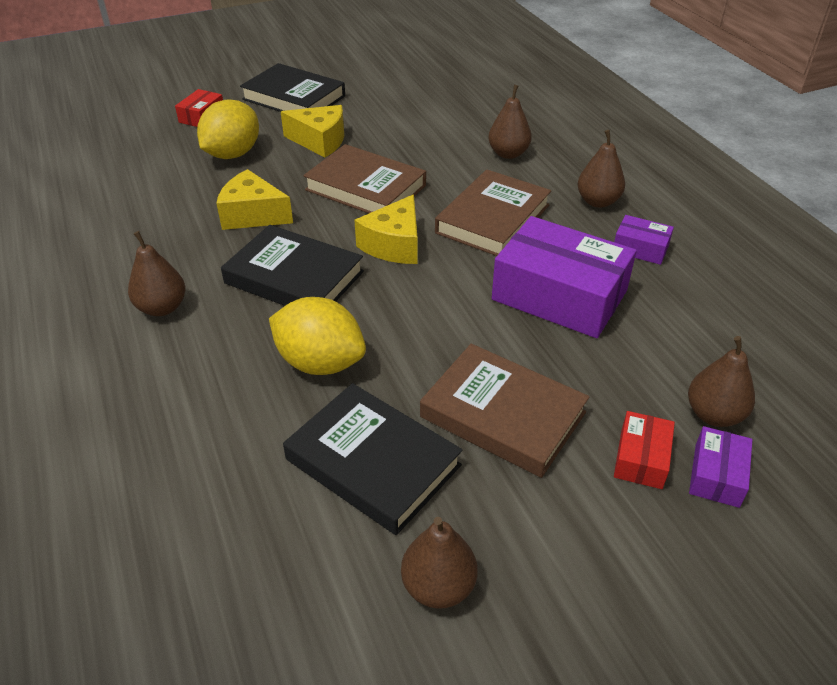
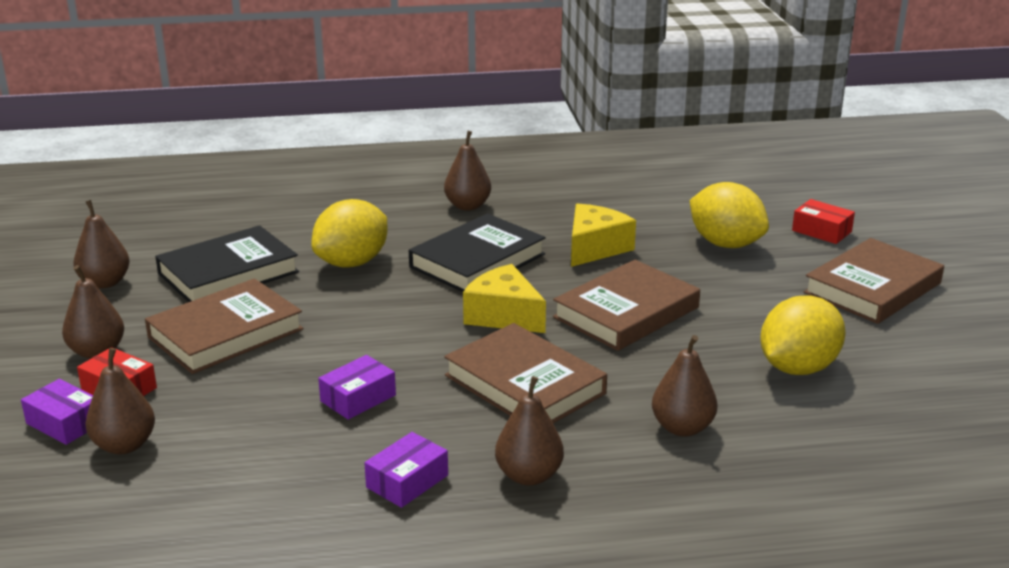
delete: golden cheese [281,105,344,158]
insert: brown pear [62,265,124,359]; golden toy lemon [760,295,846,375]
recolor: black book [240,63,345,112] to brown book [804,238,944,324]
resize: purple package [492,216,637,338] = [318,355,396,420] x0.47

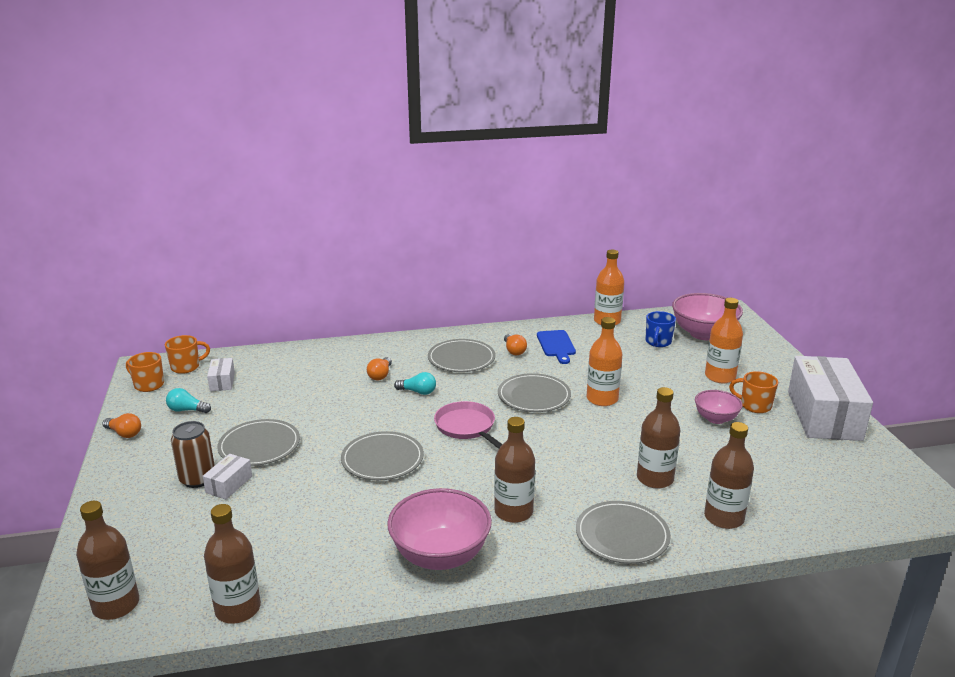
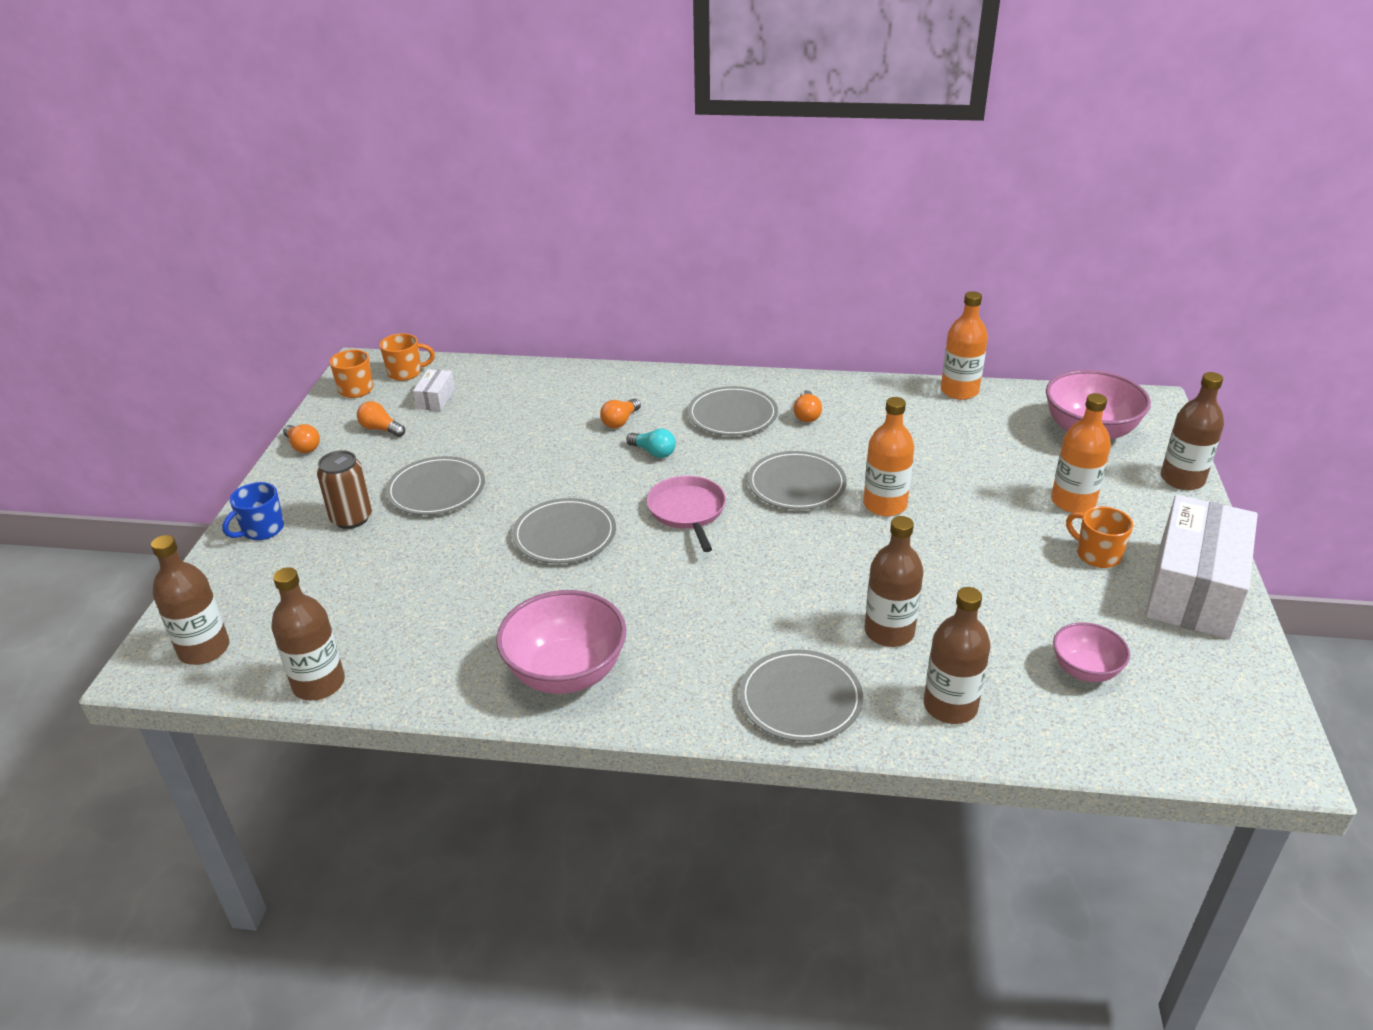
delete: cobalt chopping board [537,330,576,364]; white package [203,454,252,499]
move: cobalt coffee mug [645,311,676,347] to [222,482,284,540]; rosy deep dish [695,390,743,424] to [1053,622,1130,682]; brown bottle [494,417,535,523] to [1160,372,1224,490]
recolor: aqua bulb [166,388,211,413] to bright orange bulb [357,401,405,437]

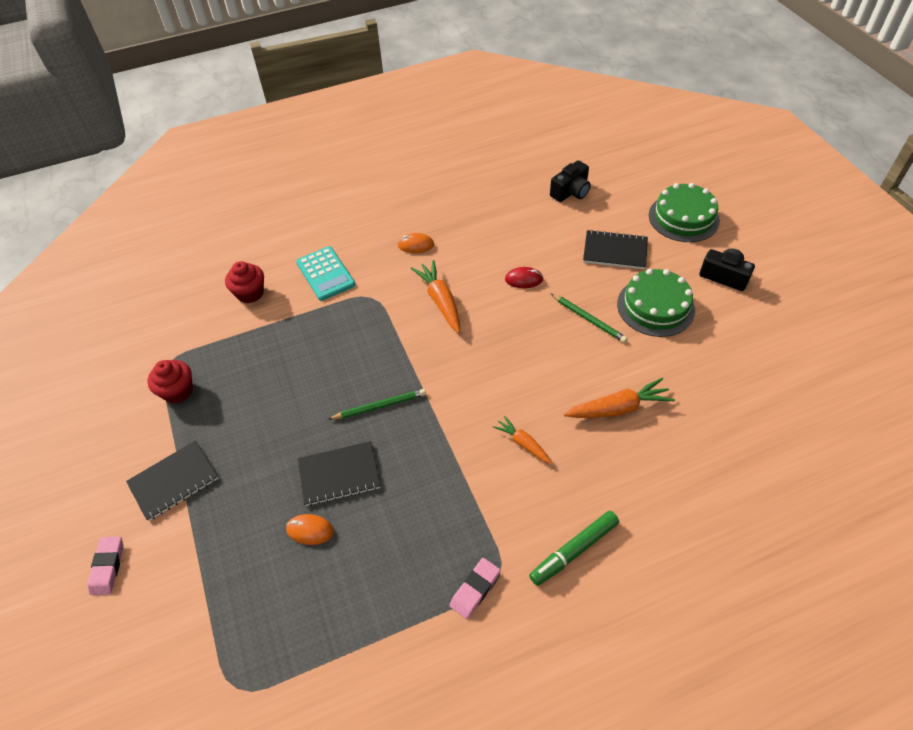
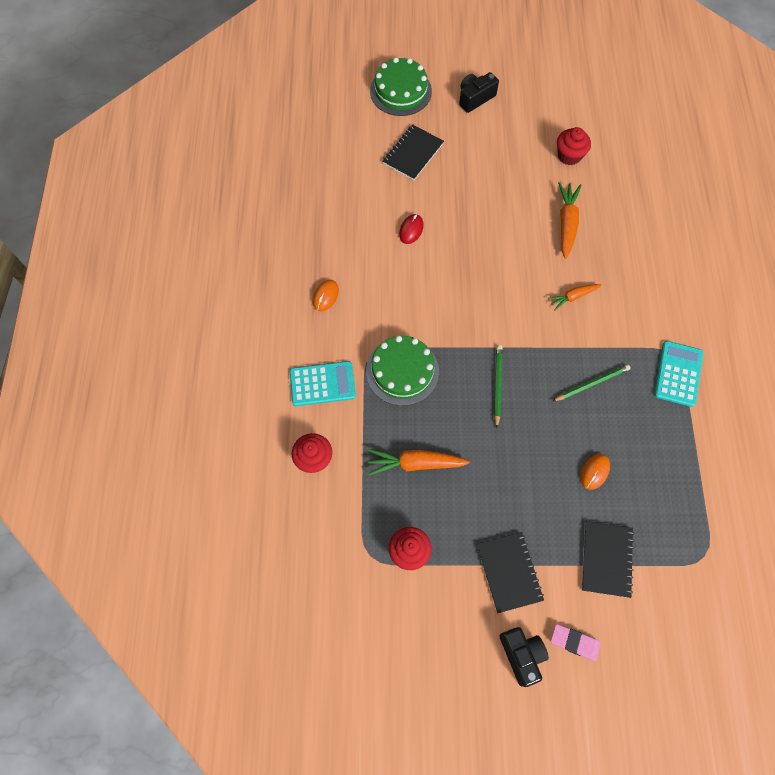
delete: green felt pen [529,511,619,586]
insert: crimson muffin [557,127,591,165]
move: black photo camera [550,160,591,202] to [499,627,549,687]; bright orange carrot [411,260,460,333] to [368,449,470,475]; green gateau [617,269,695,337] to [366,336,439,406]; green lead pencil [550,293,628,343] to [553,364,631,401]; black notepad [298,441,381,506] to [582,521,634,598]
replace: rosy pencil eraser [450,558,500,619] to aqua adding machine [654,341,703,407]

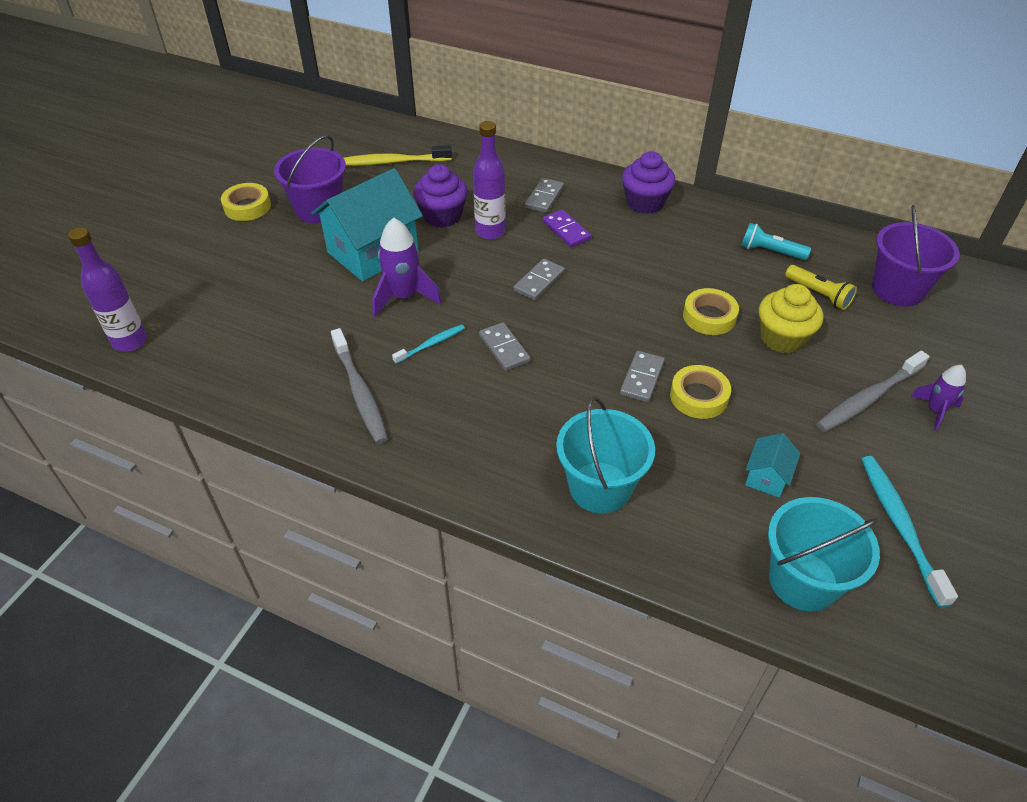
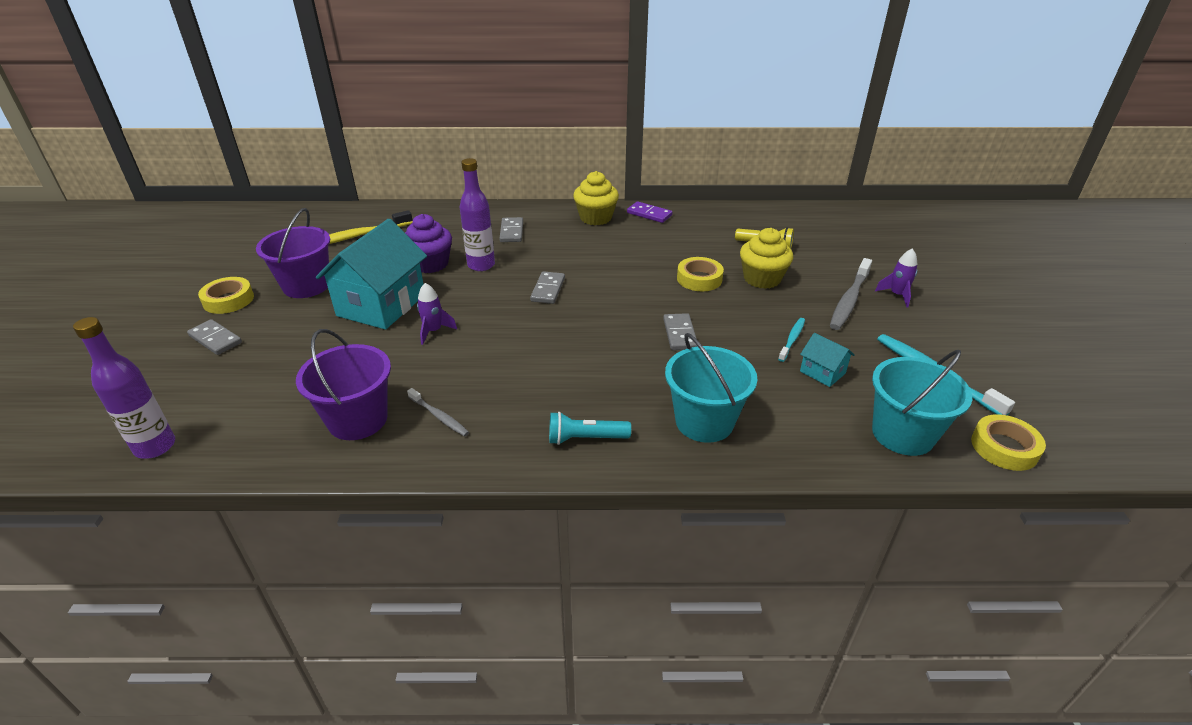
move: purple sand bucket [872,205,959,307] to [296,329,391,440]; purple domino piece [543,210,591,247] to [627,201,672,223]; aqua flashlight [741,223,811,260] to [549,412,631,445]; gray domino piece [479,322,531,371] to [187,319,242,355]; aqua tooth brush [392,324,465,364] to [778,318,805,362]; golden sticky tape [670,365,731,419] to [971,414,1046,471]
recolor: purple muffin [622,151,676,214] to golden muffin [573,171,619,225]
rotate: aqua house [745,433,801,498] = [800,333,855,387] 45 degrees counterclockwise
resize: purple toy rocket [372,217,442,317] = [417,283,457,345] x0.61; gray tooth brush [331,328,388,444] = [407,388,469,437] x0.57

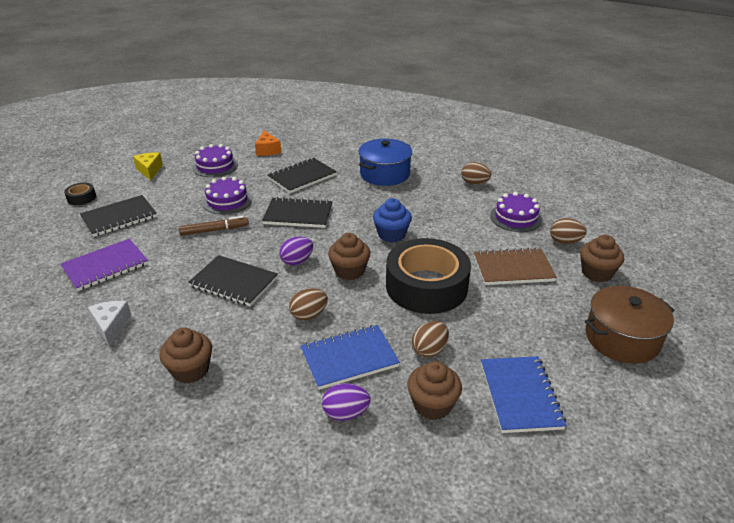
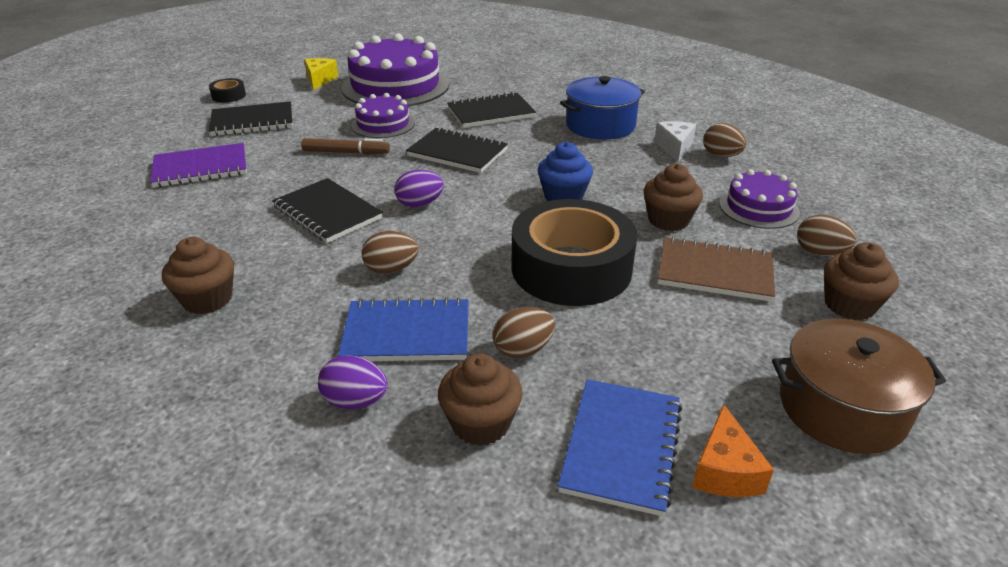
move: bright orange cheese [255,130,281,156] to [692,404,774,497]; brown muffin [328,233,370,280] to [644,164,703,231]; white cheese [88,301,132,347] to [654,121,696,162]
resize: purple gateau [192,144,238,177] = [341,33,449,106] x1.88

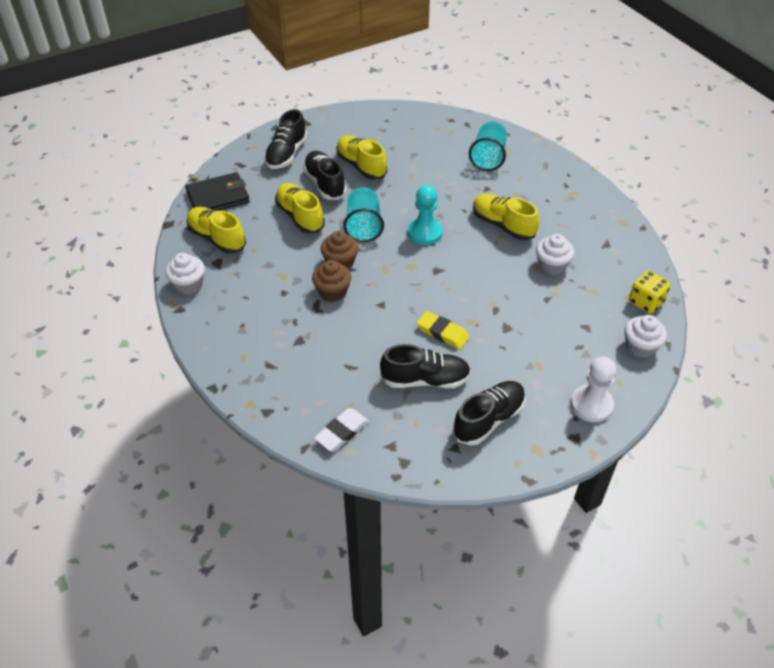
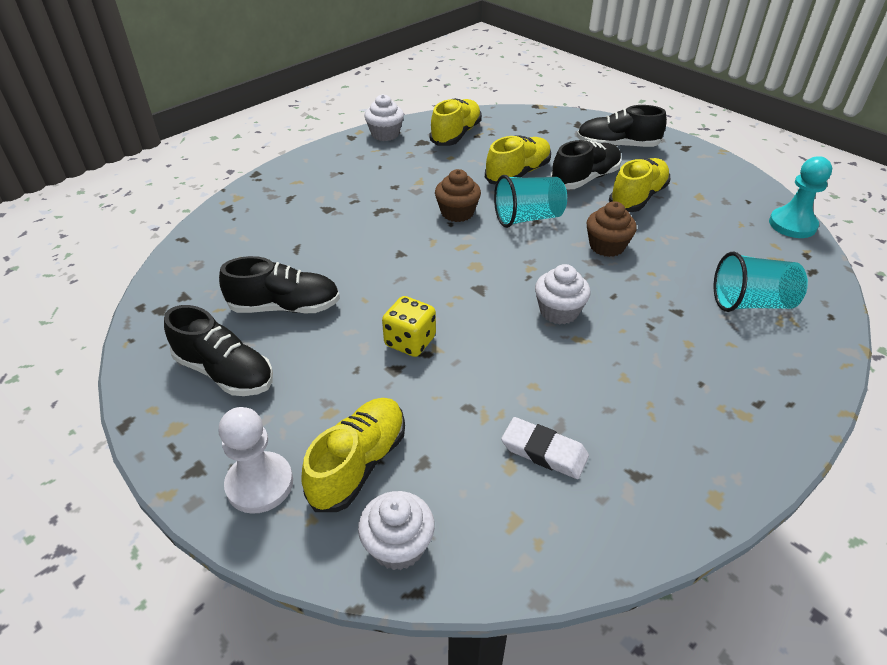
delete: black wallet [185,172,250,211]; golden pencil eraser [417,311,470,349]
move: aqua pawn [408,185,443,245] to [769,156,832,238]; golden sneaker [473,194,539,240] to [301,398,405,512]; white muffin [536,234,574,275] to [535,264,590,325]; brown muffin [312,260,351,302] to [587,201,637,257]; golden die [629,271,671,313] to [382,296,436,357]; white pencil eraser [314,408,369,451] to [501,417,589,479]
rotate: black sneaker [380,344,471,388] = [219,256,340,313] 75 degrees counterclockwise

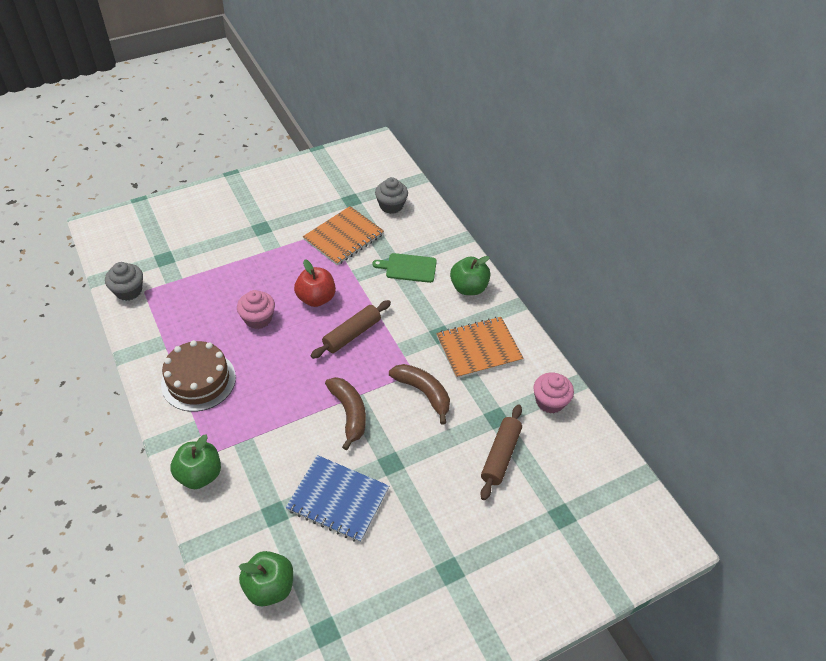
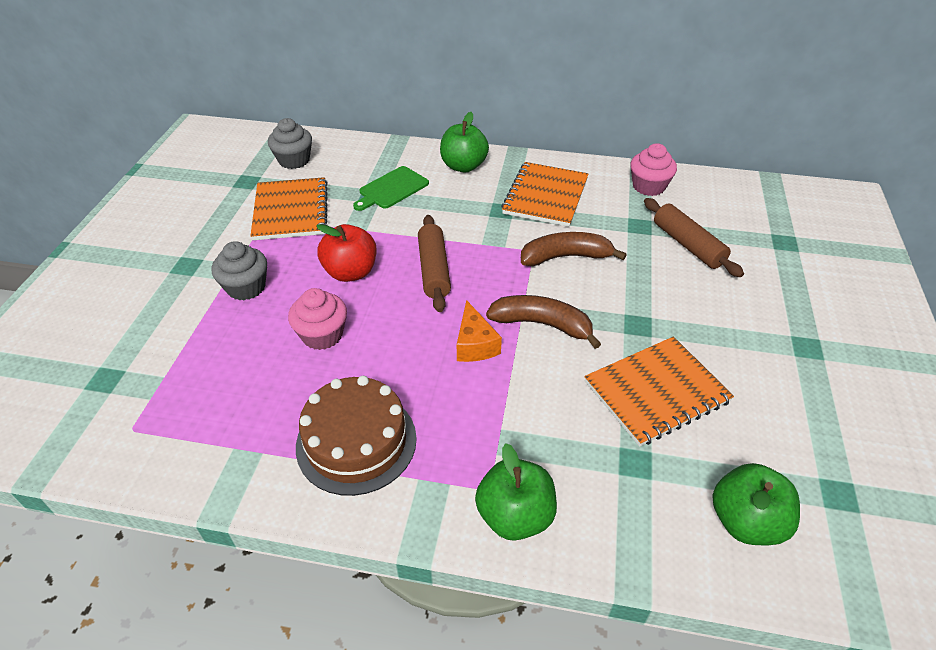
insert: bright orange cheese [457,300,502,362]
move: gray muffin [105,262,143,301] to [212,241,267,300]
recolor: cobalt notepad [286,455,389,543] to bright orange notepad [584,337,734,447]

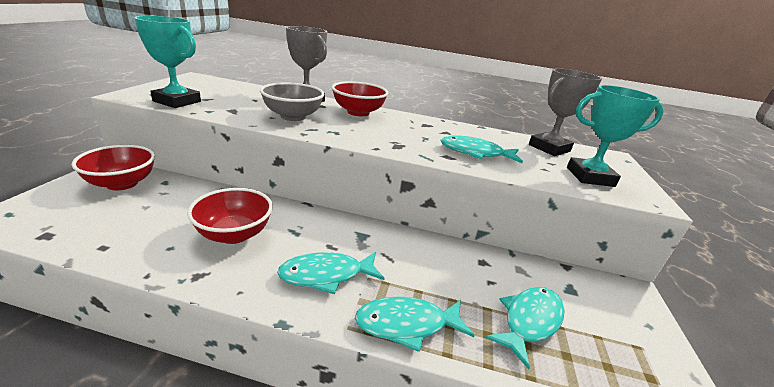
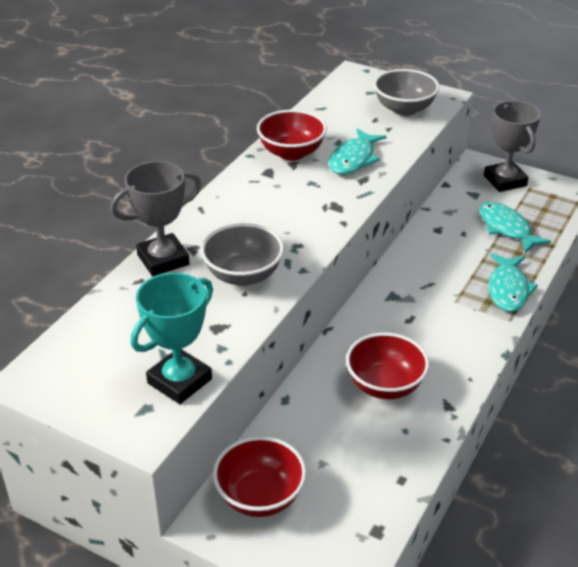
delete: aqua toy fish [277,252,385,294]
move: gray trophy [529,68,602,156] to [484,101,541,192]; crimson deep dish [332,81,388,116] to [257,110,327,161]
replace: aqua trophy [567,85,664,187] to gray deep dish [374,69,440,116]

